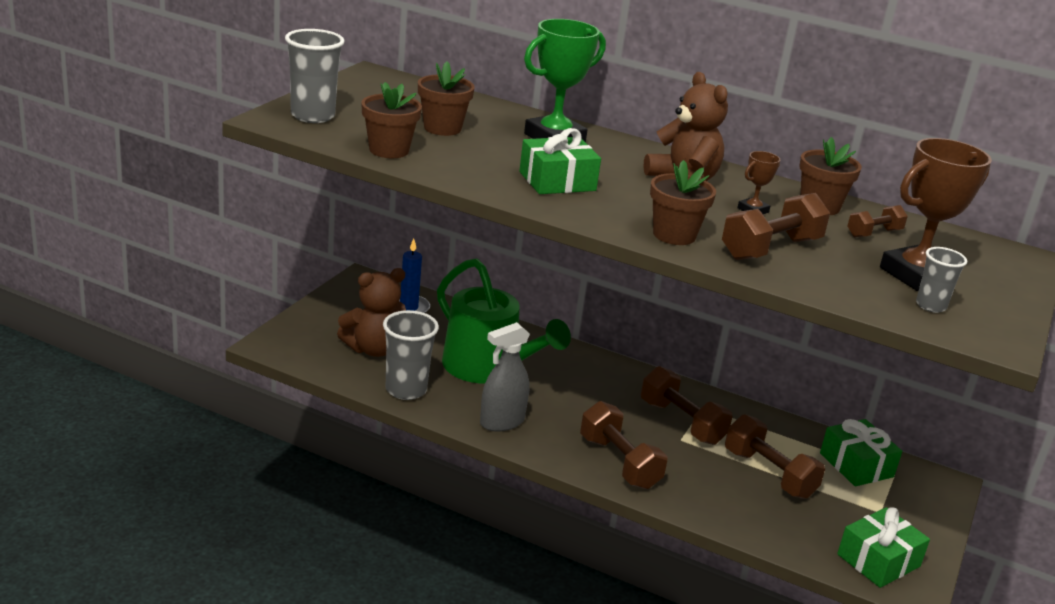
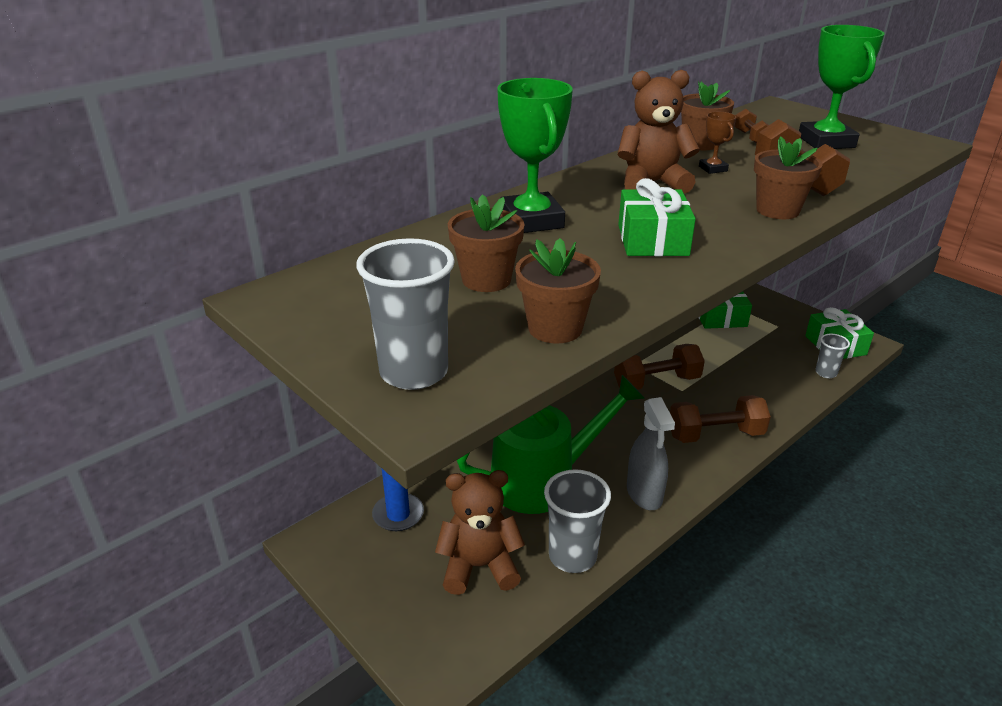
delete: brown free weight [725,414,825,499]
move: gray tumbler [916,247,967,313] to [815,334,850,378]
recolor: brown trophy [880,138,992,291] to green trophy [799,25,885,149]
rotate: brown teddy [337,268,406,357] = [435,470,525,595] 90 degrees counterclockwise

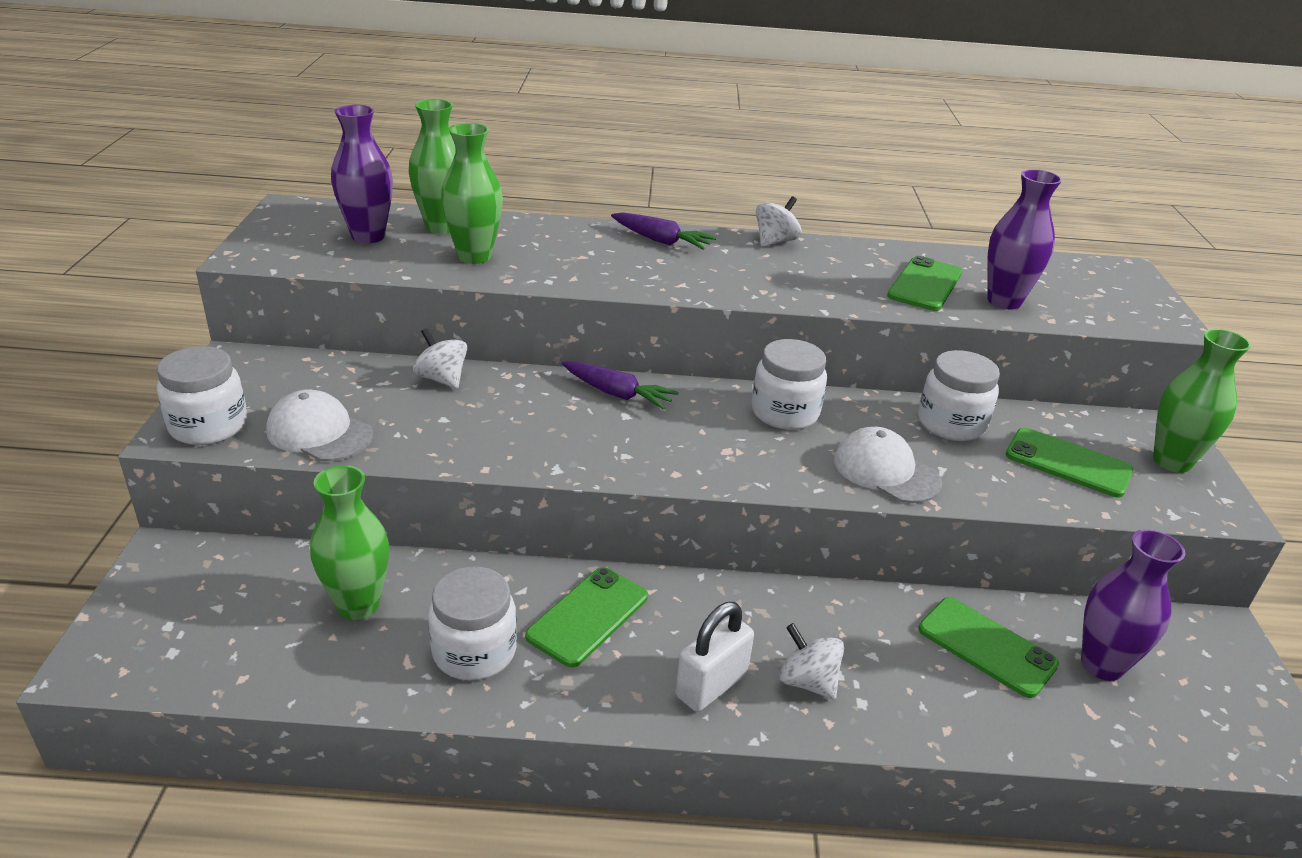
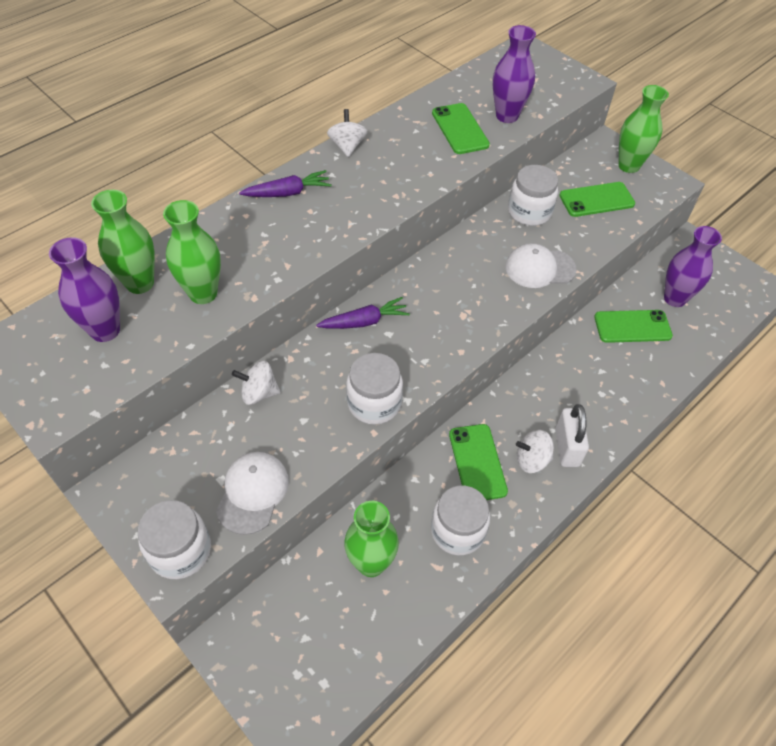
move: white jar [752,339,827,430] to [346,353,403,425]; white spinning top [780,623,844,700] to [516,430,554,473]
rotate: white peaked cap [266,389,373,461] = [216,452,289,535] 120 degrees clockwise

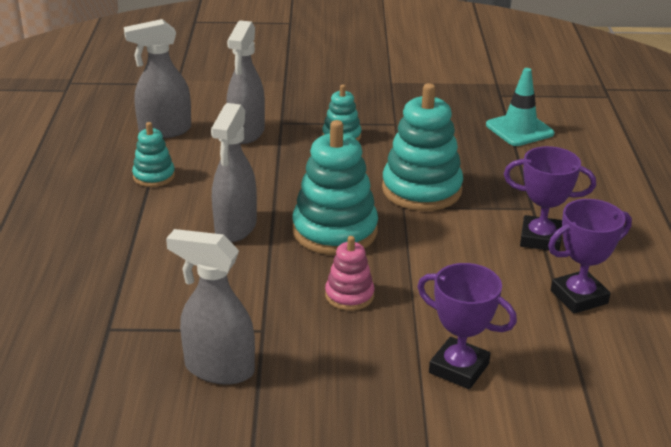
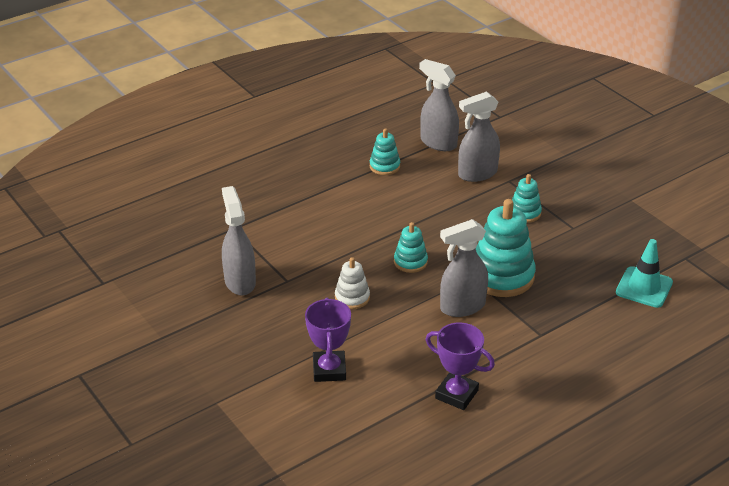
delete: purple trophy [504,146,596,251]
move: gray spray cleaner [211,103,257,242] to [440,219,488,317]
recolor: rosy ring stacker [325,236,375,311] to white ring stacker [335,257,370,309]
resize: aqua ring stacker [293,120,378,255] = [394,222,428,273] x0.53

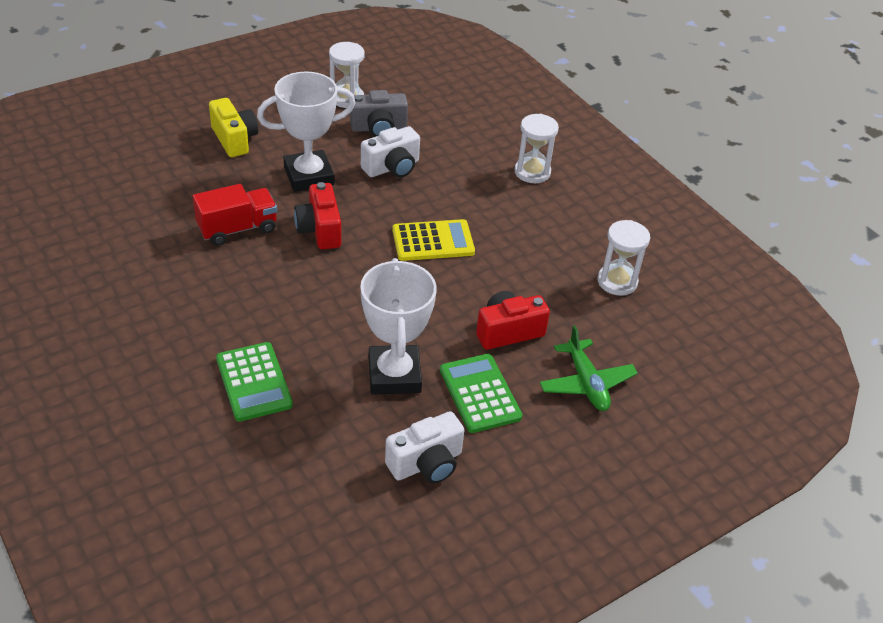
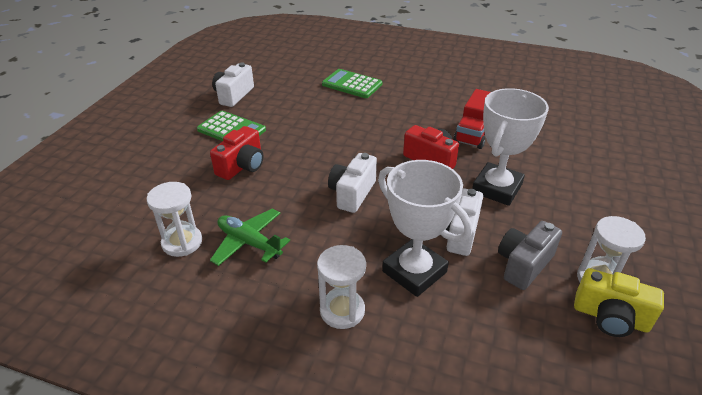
move: golden photo camera [209,98,258,157] to [574,268,664,337]; white trophy [360,258,437,395] to [378,160,472,297]; green toy plane [540,325,638,411] to [210,208,290,266]
replace: golden adding machine [392,219,475,261] to white photo camera [328,153,377,213]

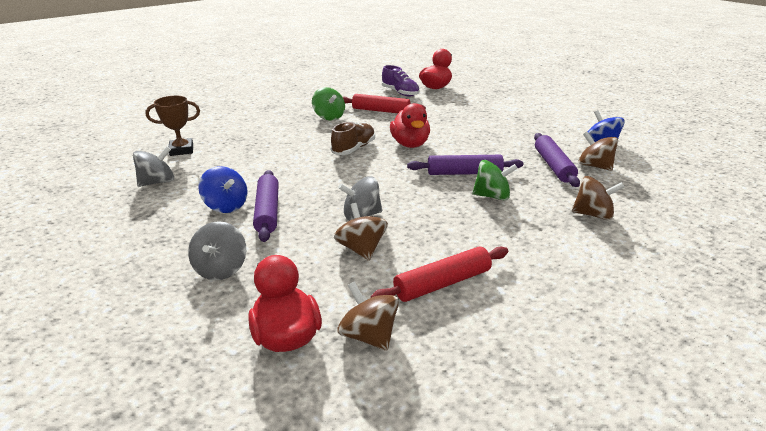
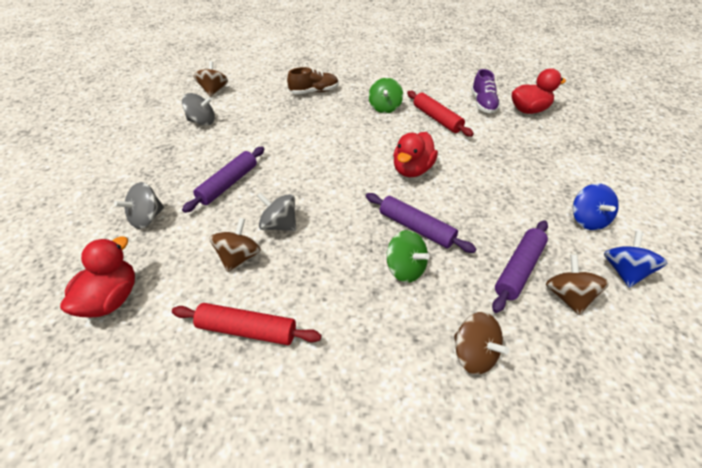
delete: brown trophy [145,96,200,156]
move: brown sneaker [331,121,375,155] to [287,67,339,94]; cobalt spinning top [198,166,248,213] to [572,183,619,230]; brown spinning top [338,281,399,351] to [193,61,228,97]

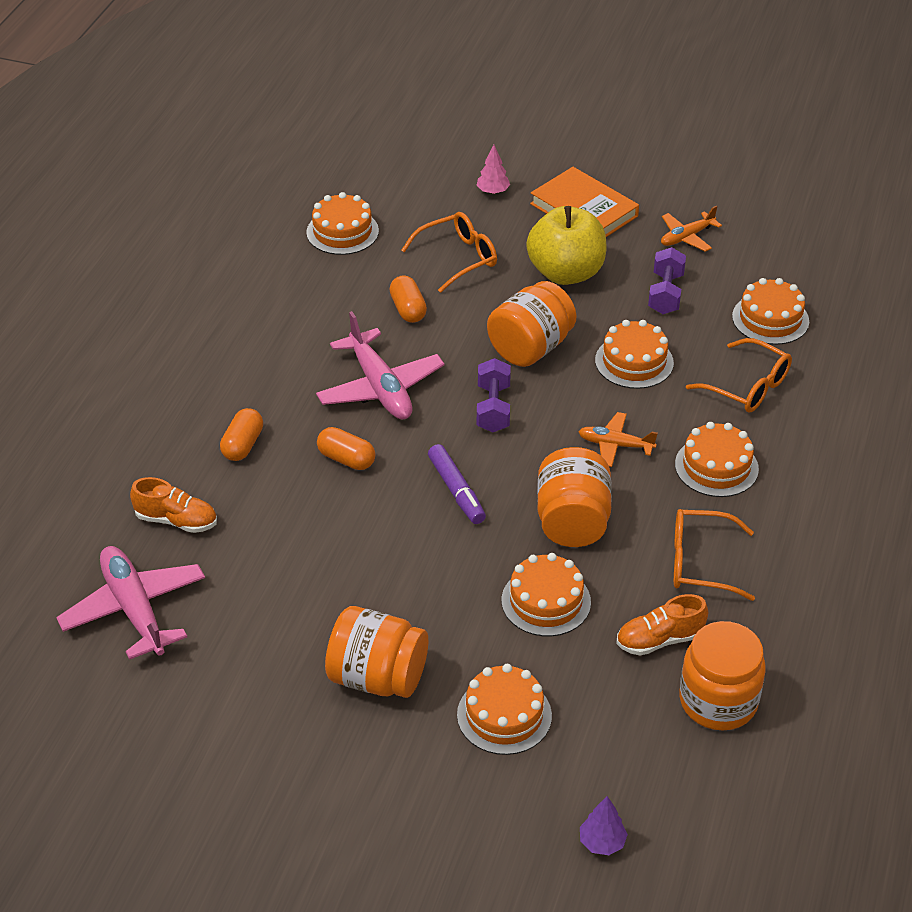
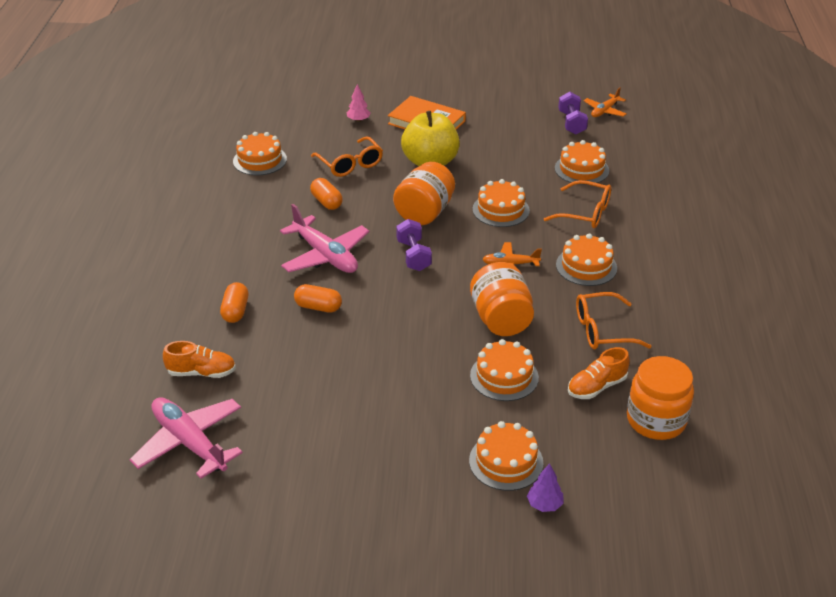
delete: purple felt pen [428,444,486,524]; bright orange jar [325,606,428,698]
move: bright orange toy plane [661,206,722,252] to [584,87,627,117]; purple free weight [648,247,686,314] to [558,92,588,134]; purple tree [580,796,628,855] to [527,463,563,512]
rotate: bright orange spectacles [401,212,497,293] = [311,136,383,177] 105 degrees clockwise

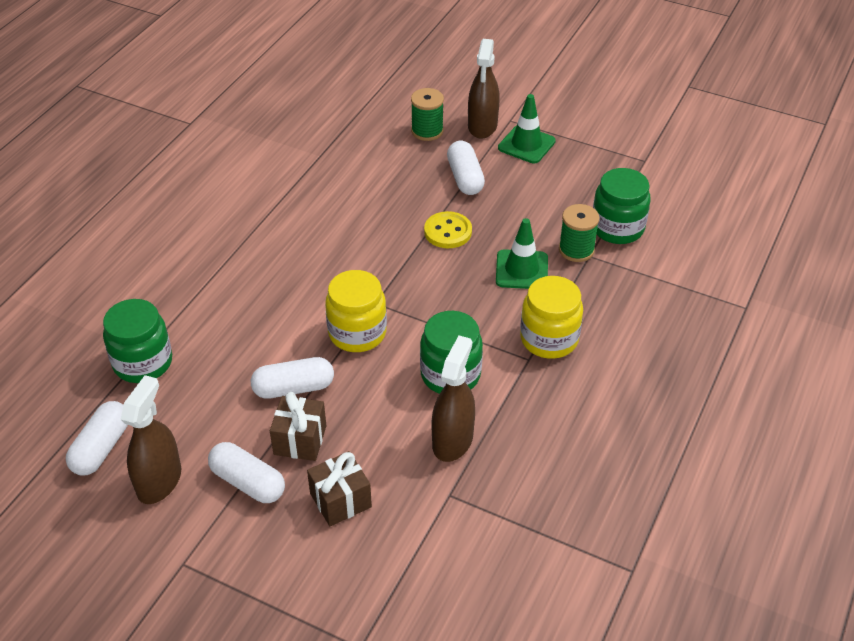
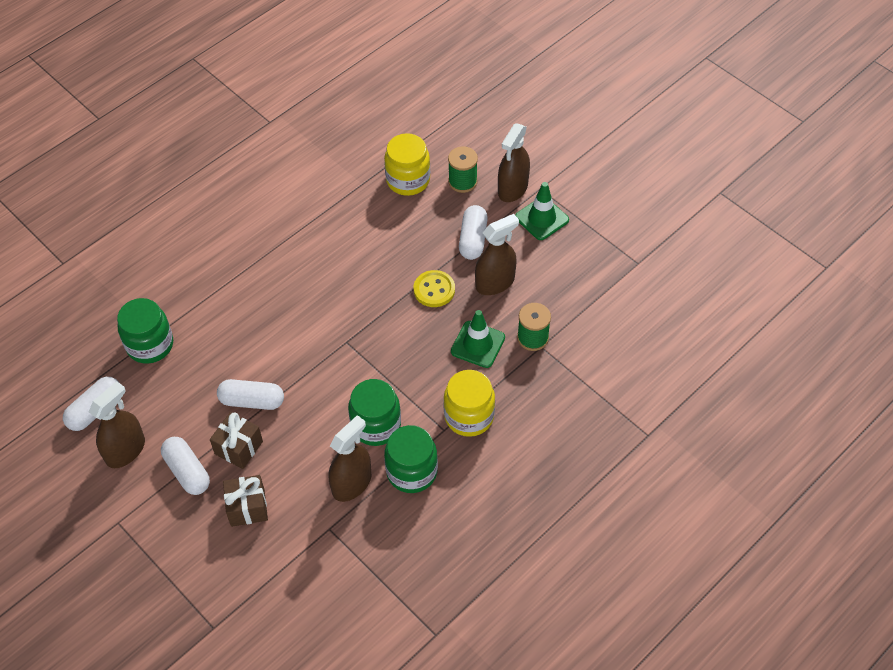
insert: brown spray cleaner [475,214,519,295]
move: green jar [593,168,650,244] to [384,425,438,493]; golden jar [325,270,387,352] to [384,133,430,196]

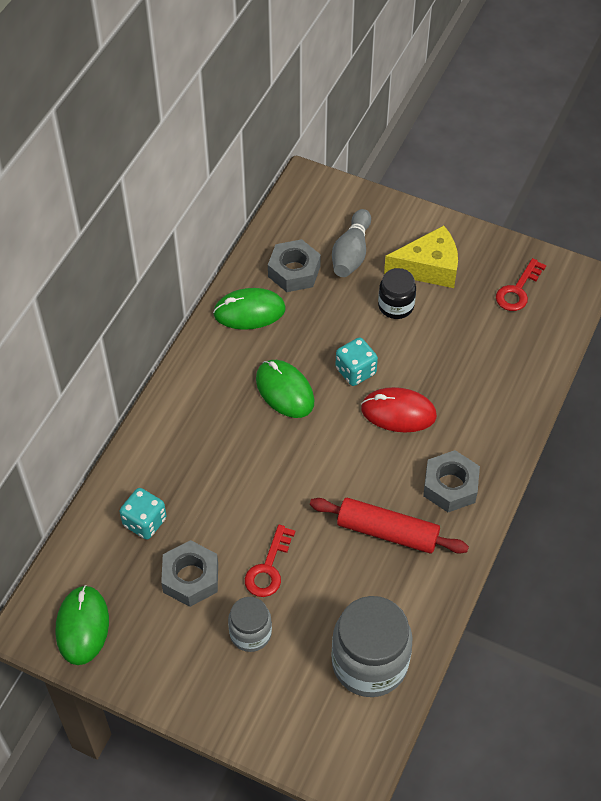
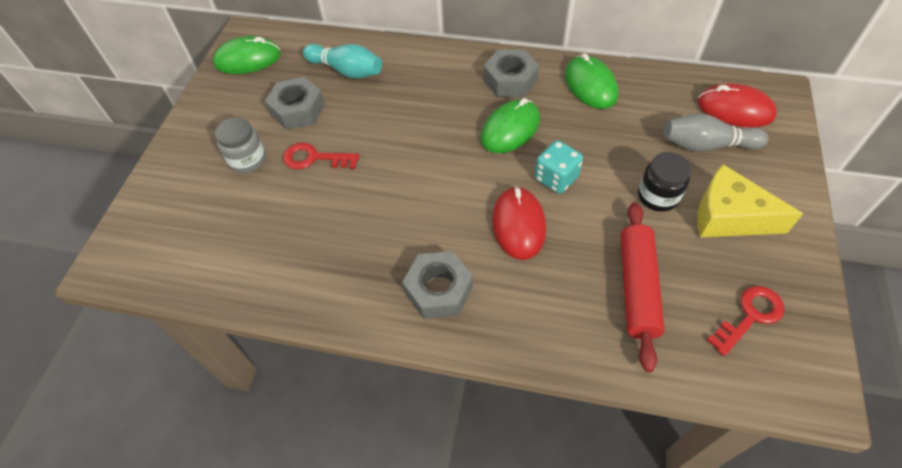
delete: gray jar [331,596,412,697]
insert: crimson PC mouse [698,83,777,127]
move: gray hexagon nut [268,239,321,292] to [484,49,539,97]; crimson rolling pin [310,498,469,554] to [620,202,665,372]
replace: aqua die [120,488,167,540] to aqua bowling pin [303,44,382,79]
rotate: golden cheese [384,226,458,288] = [697,164,803,237] 135 degrees clockwise; crimson key [496,258,546,311] = [707,286,785,356] 120 degrees clockwise

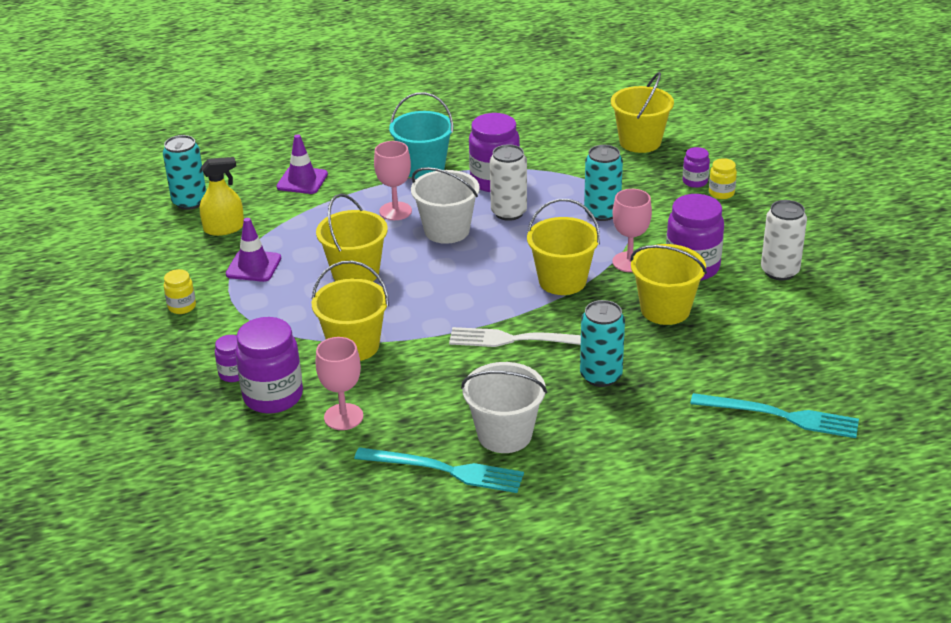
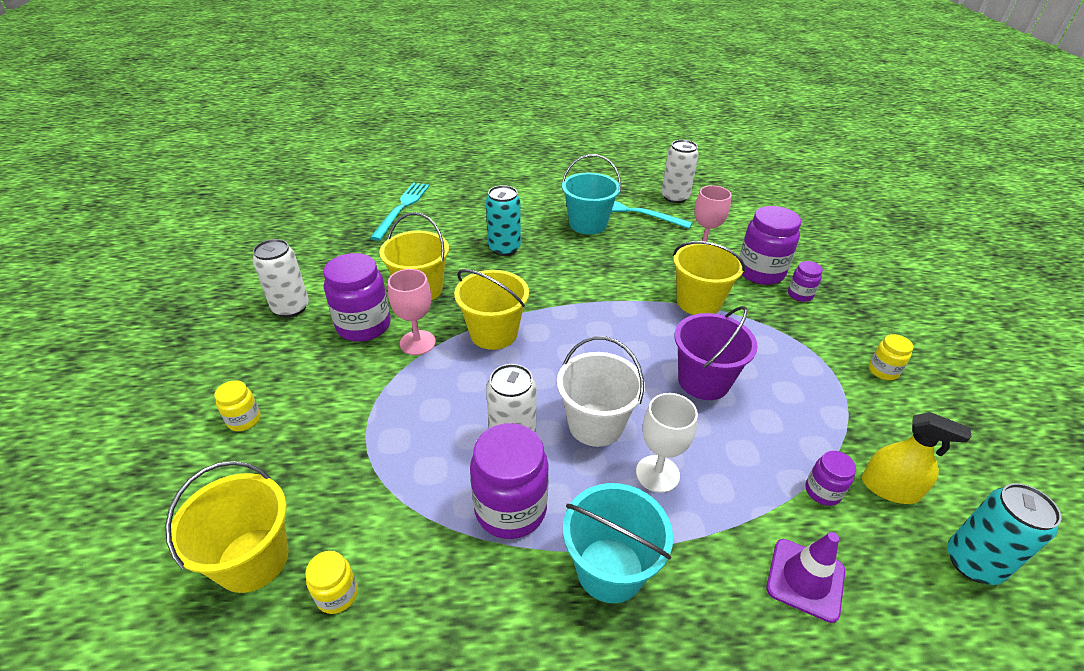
delete: aqua can [584,145,623,221]; purple safety cone [226,218,281,282]; white fork [449,327,581,347]
insert: white can [662,140,699,203]; golden jar [305,551,358,614]
move: purple jar [683,147,710,188] to [806,451,856,506]
recolor: rosy chalice [374,141,412,220] to white chalice [636,393,698,493]; golden sand bucket [316,194,388,282] to purple sand bucket [675,306,758,400]; white sand bucket [461,362,547,453] to aqua sand bucket [562,154,621,235]
rotate: golden spray cleaner [200,157,244,236] = [862,412,971,504] 150 degrees counterclockwise; aqua fork [690,393,859,438] = [370,182,430,241] 75 degrees clockwise

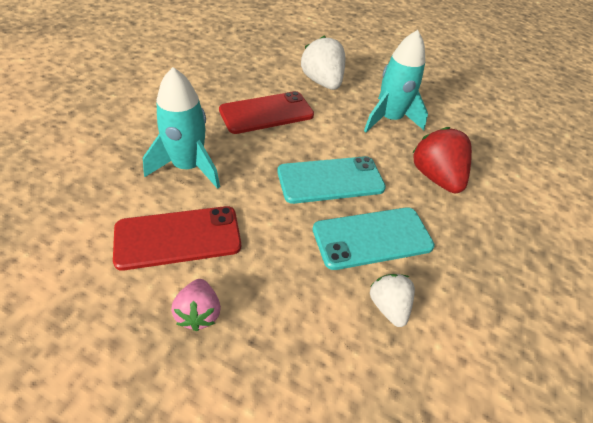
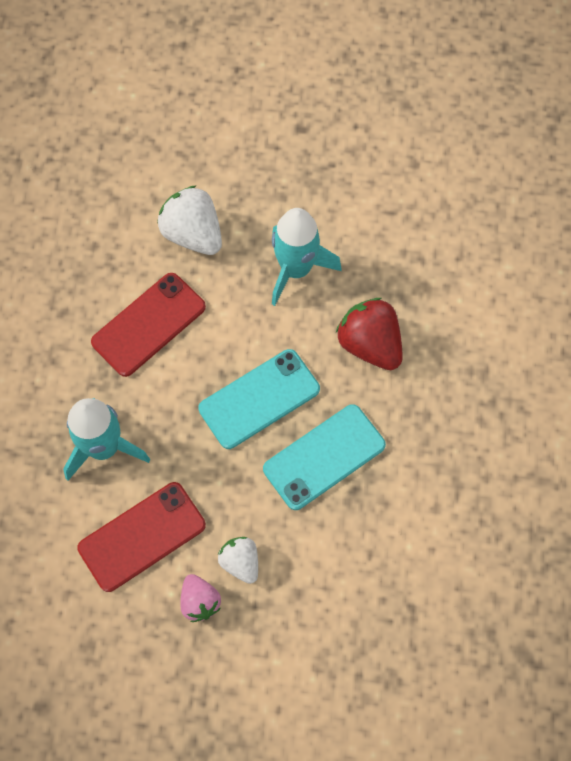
move: white berry [370,274,415,327] to [218,537,258,584]

